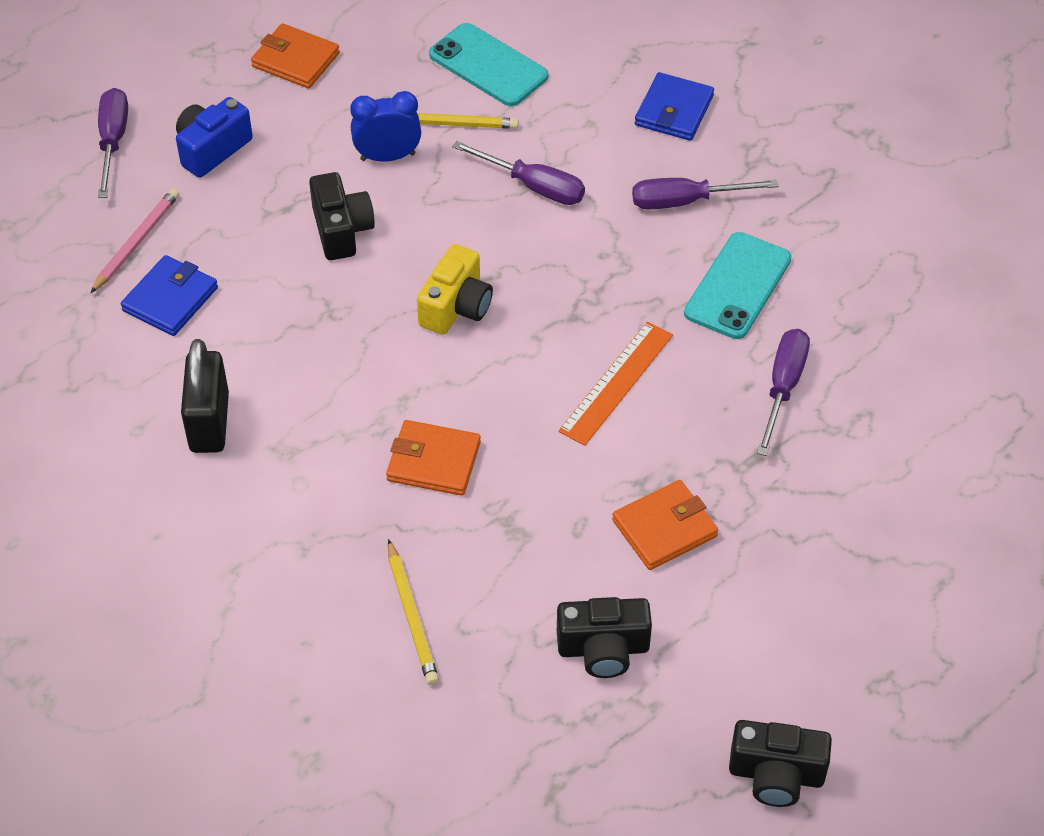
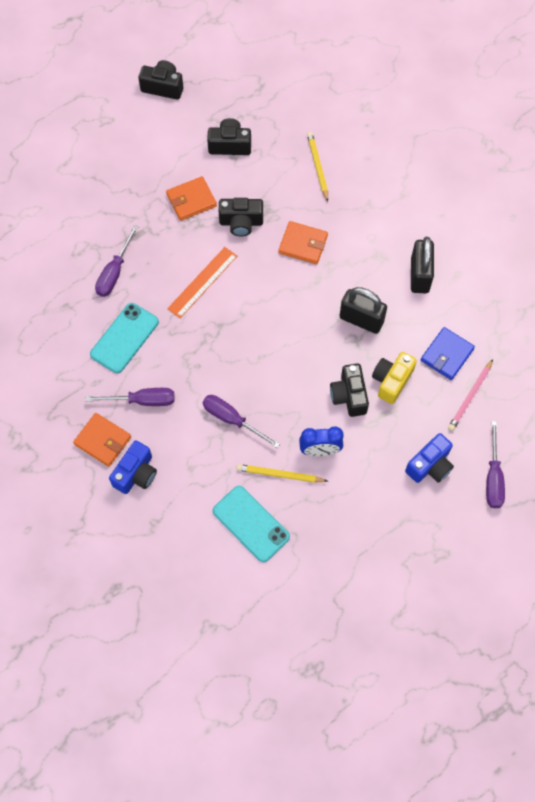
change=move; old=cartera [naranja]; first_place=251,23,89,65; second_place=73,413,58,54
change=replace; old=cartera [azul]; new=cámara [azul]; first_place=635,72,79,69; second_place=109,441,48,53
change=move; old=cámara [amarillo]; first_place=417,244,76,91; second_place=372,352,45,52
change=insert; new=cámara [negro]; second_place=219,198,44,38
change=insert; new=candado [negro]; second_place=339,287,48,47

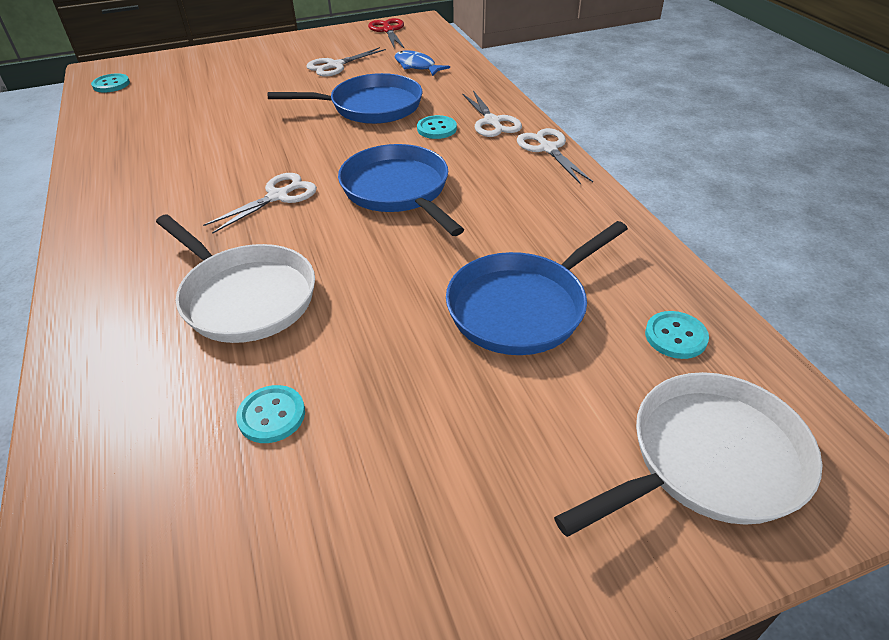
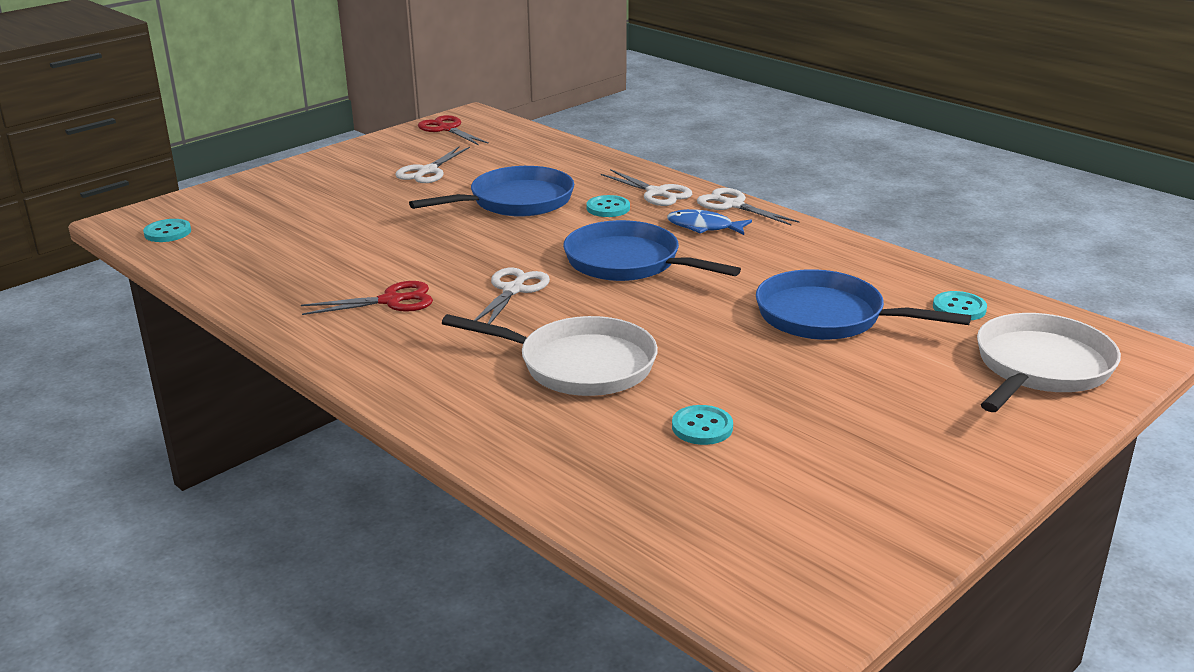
change=move; old=pez [azul]; first_place=395,50,55,26; second_place=667,209,85,26
change=rotate; old=sartén [azul]; first_place=446,221,182,134; second_place=756,269,215,71; degrees=90
change=insert; new=tijeras [rojo]; second_place=301,281,132,34

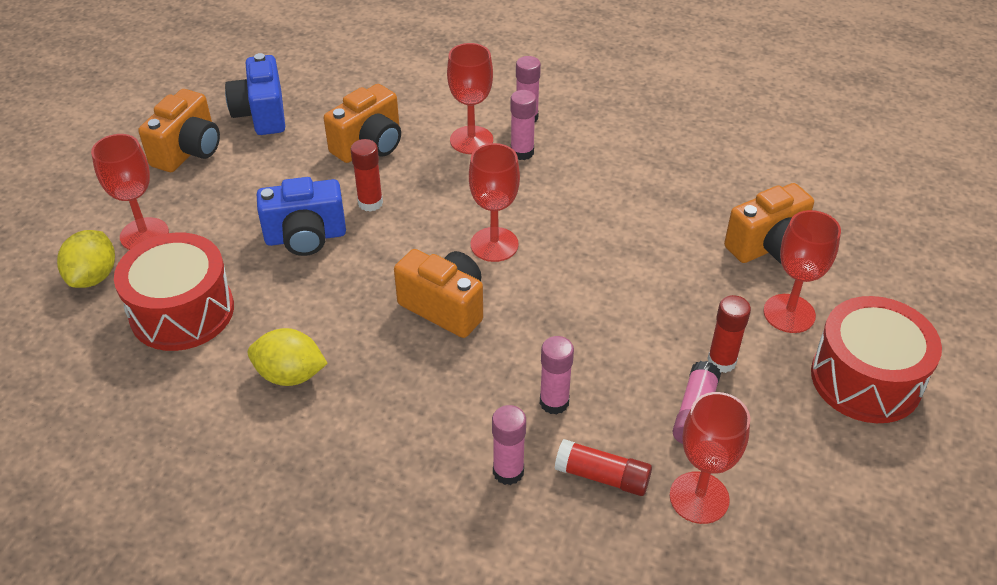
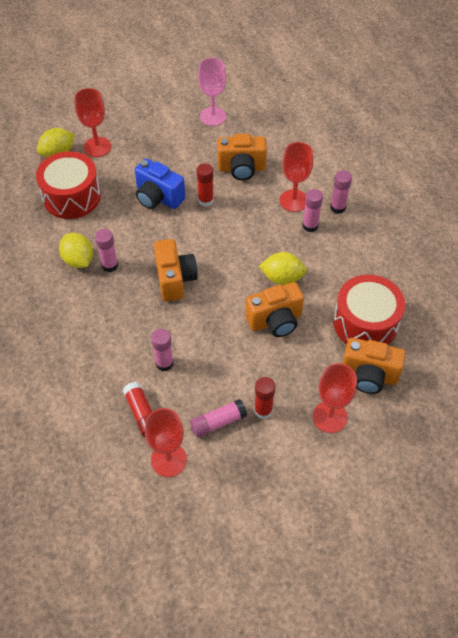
change=replace; old=cámara [azul]; new=copa [rosa]; first_place=225,53,60,82; second_place=198,58,28,68
change=move; old=cámara [naranja]; first_place=138,89,82,83; second_place=245,282,59,55
change=delete; old=copa [rojo]; first_place=469,143,51,119
change=move; old=tambor [rojo]; first_place=811,296,131,127; second_place=333,275,72,70
change=move; old=barra de pegamento [rosa]; first_place=492,405,34,80; second_place=95,229,23,43
change=insert; new=limón [amarillo]; second_place=259,252,48,33

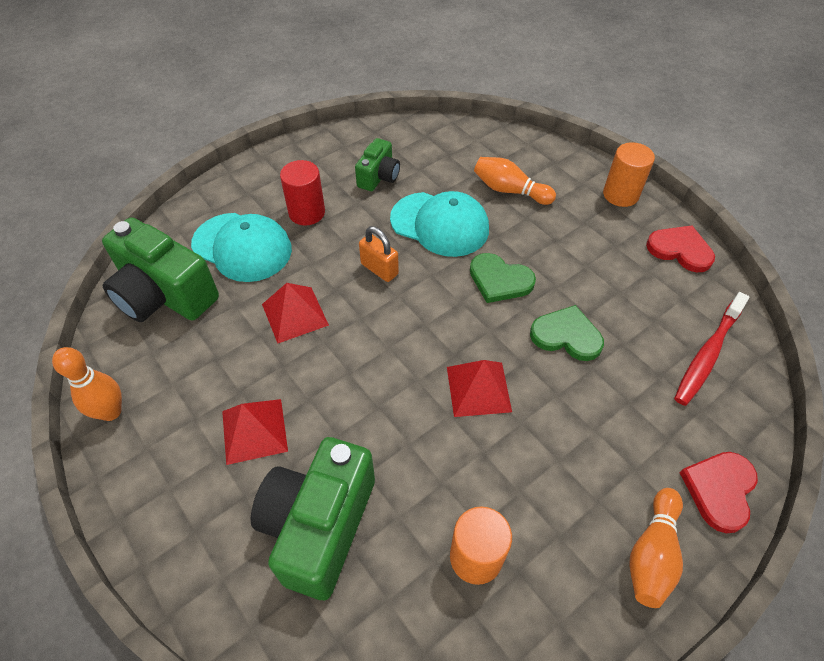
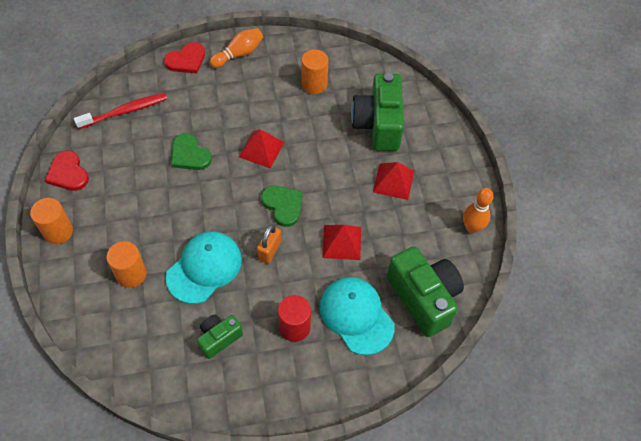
change=replace; old=bolo [naranja]; new=cilindro [naranja]; first_place=474,157,82,48; second_place=106,241,41,47
change=rotate; old=gorra [turquesa]; first_place=390,191,99,66; second_place=166,231,76,73; degrees=75
change=rotate; old=candado [naranja]; first_place=359,226,40,56; second_place=257,224,24,40; degrees=45
change=move; old=corazón [verde]; first_place=470,253,66,50; second_place=261,186,42,41
change=rotate; old=cámara [verde]; first_place=251,437,124,163; second_place=351,73,53,78; degrees=135

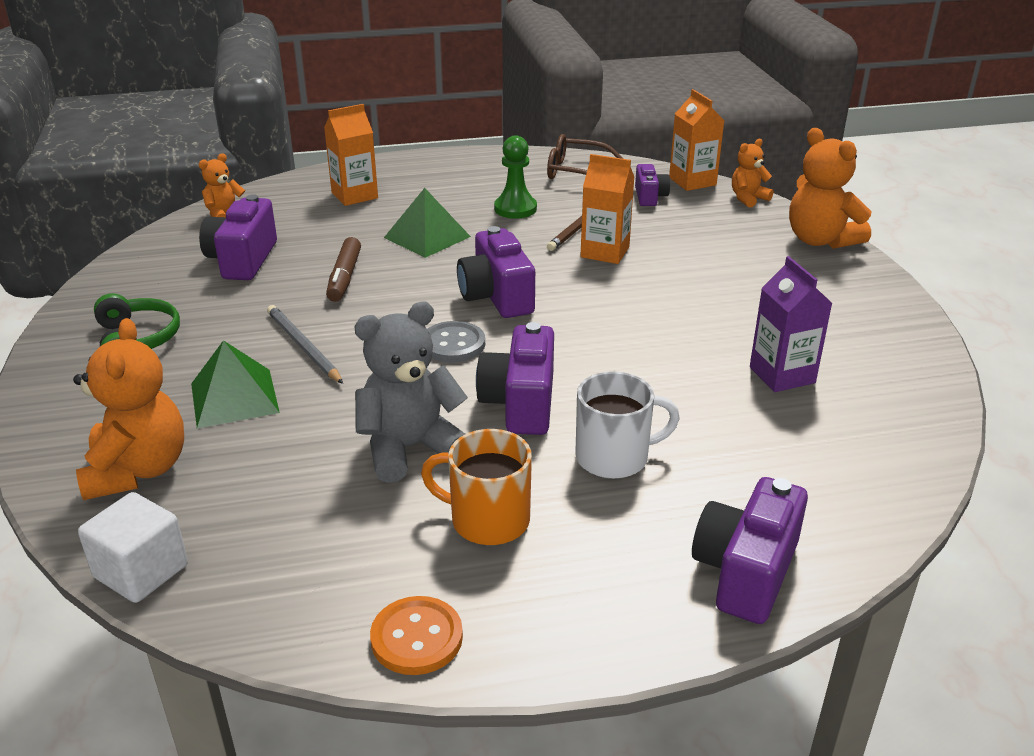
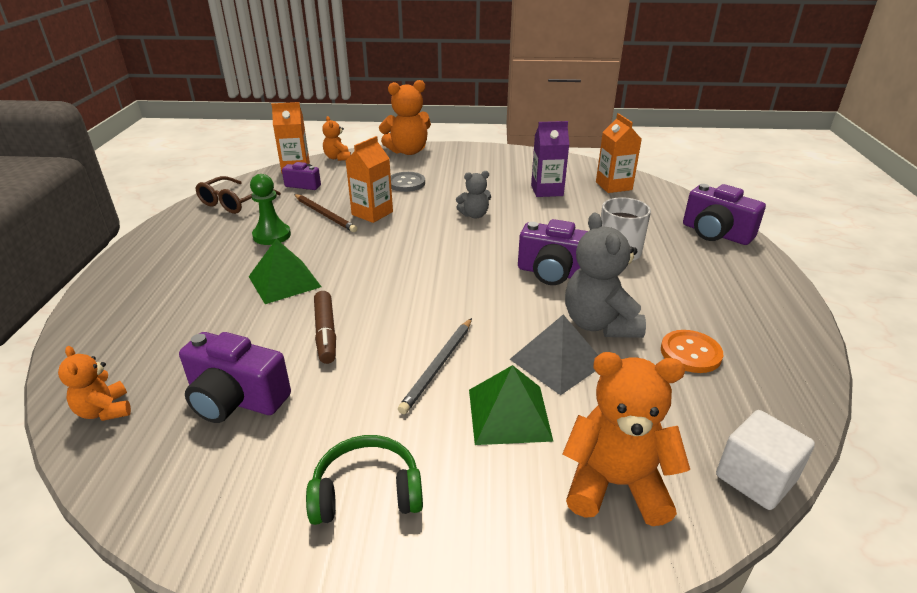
change=move; old=cartón de leche [naranja]; first_place=324,104,54,102; second_place=596,113,46,80
change=delete; old=cámara [morado]; first_place=457,226,78,92
change=rotate; old=rotulador [marrón]; first_place=326,237,35,65; second_place=314,291,22,73; degrees=60
change=rotate; old=lápiz [gris]; first_place=267,305,76,79; second_place=398,318,74,96; degrees=-45
change=move; old=botón [gris]; first_place=427,321,58,41; second_place=391,172,34,20
change=delete; old=taza [naranja]; first_place=421,429,111,116
change=move; old=botón [naranja]; first_place=370,596,93,79; second_place=661,330,62,43
change=insert; new=osito [gris]; second_place=456,171,35,48
change=insert; new=pirámide [gris]; second_place=510,315,88,80

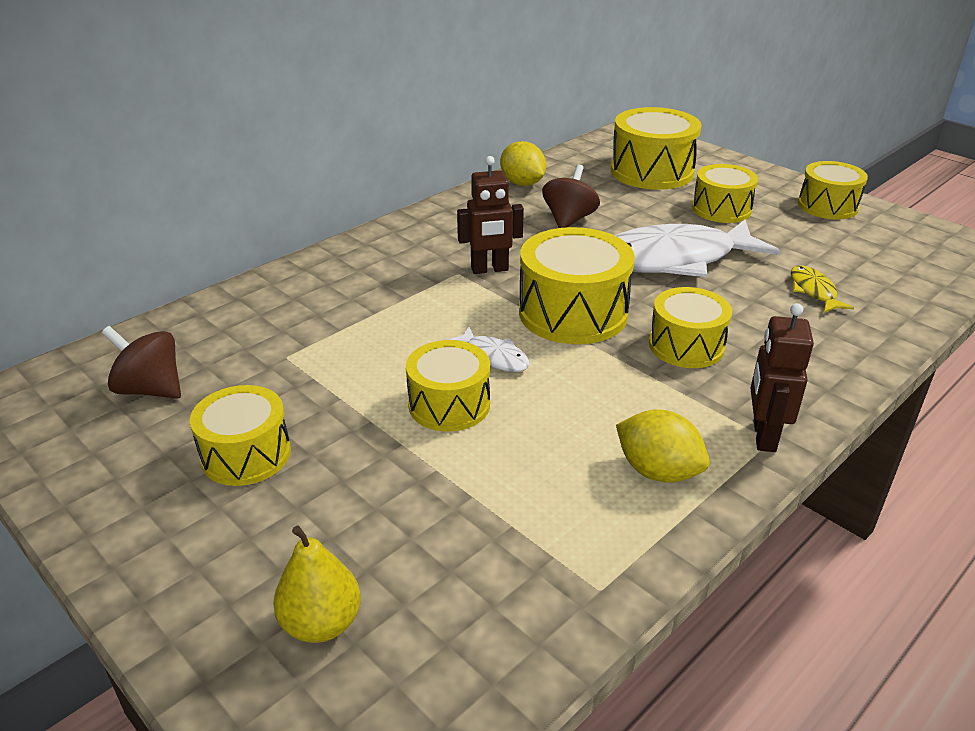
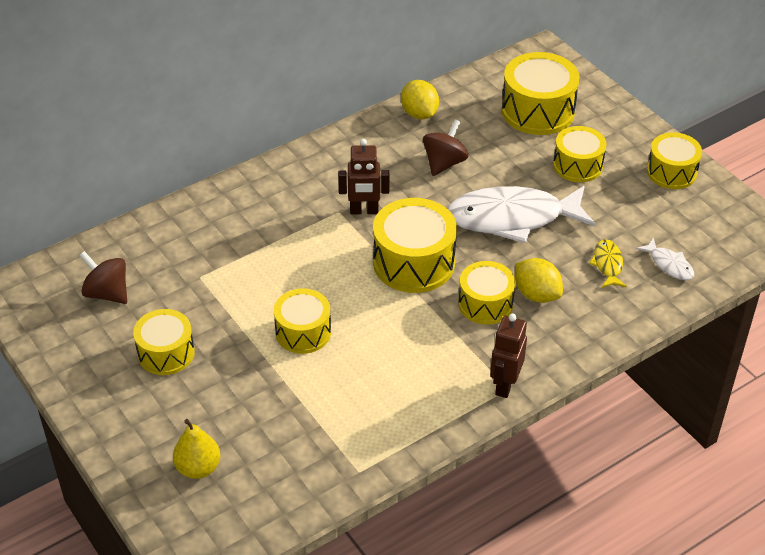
change=move; old=pez [blanco]; first_place=447,326,83,46; second_place=636,238,58,42
change=move; old=limón [amarillo]; first_place=616,409,94,74; second_place=515,258,48,45

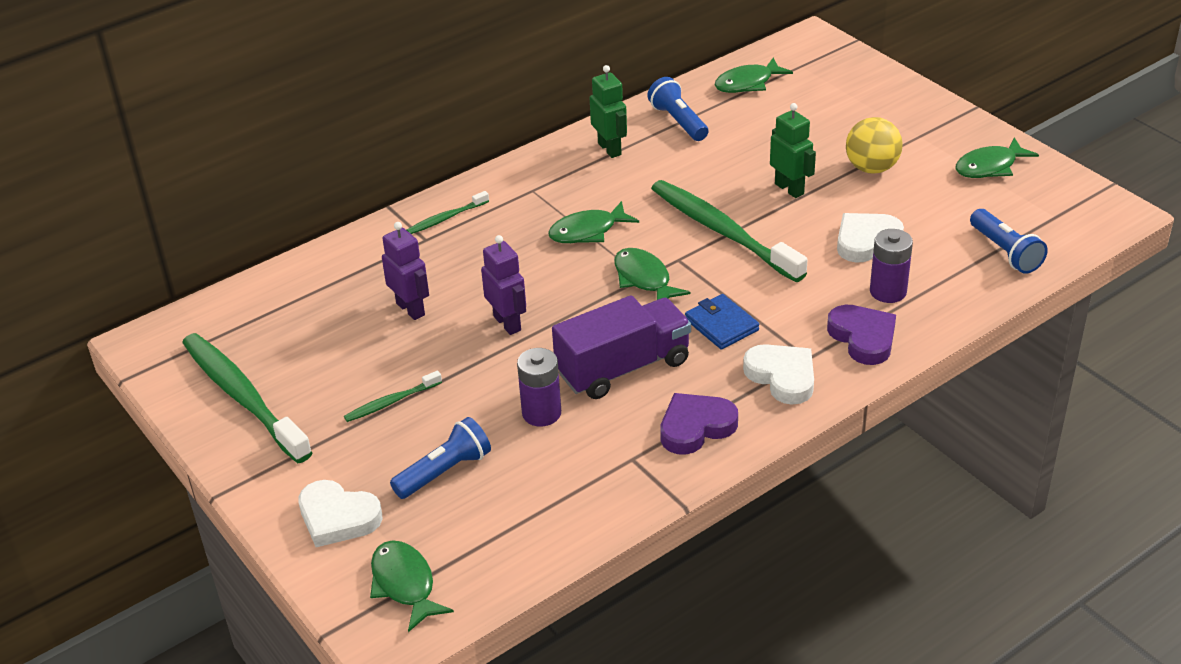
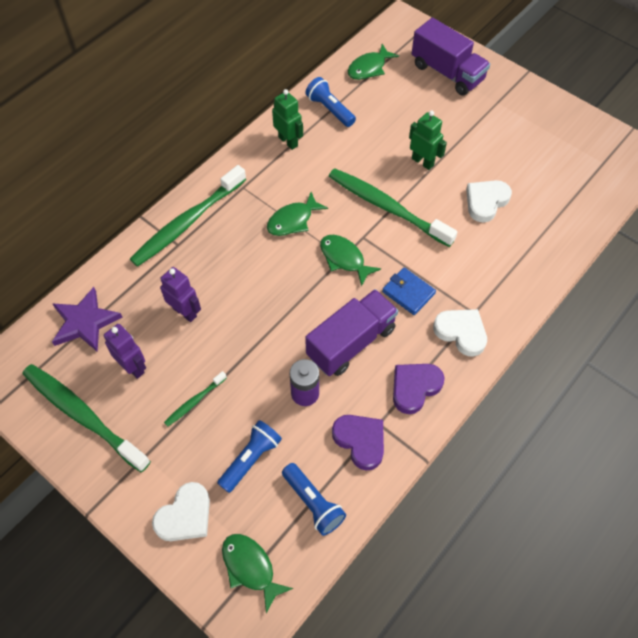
change=delete; old=pelota [amarillo]; first_place=846,117,57,57
change=delete; old=pez [verde]; first_place=956,137,83,41
change=resize; old=cepillo de dientes [verde]; first_place=407,191,82,43; second_place=130,165,116,102; factor=2.19
change=move; old=lámpara de mano [azul]; first_place=970,209,78,65; second_place=282,463,64,73
change=delete; old=pila [morado]; first_place=870,229,43,74
change=move; old=robot [morado]; first_place=481,235,45,100; second_place=104,324,42,55
change=move; old=corazón [morado]; first_place=827,305,69,60; second_place=332,415,52,55
change=rotate; old=corazón [blanco]; first_place=298,480,85,67; second_place=152,482,58,59; degrees=-60
change=insert; new=camión [morado]; second_place=412,17,78,78
change=insert; new=estrella [morado]; second_place=52,287,70,65

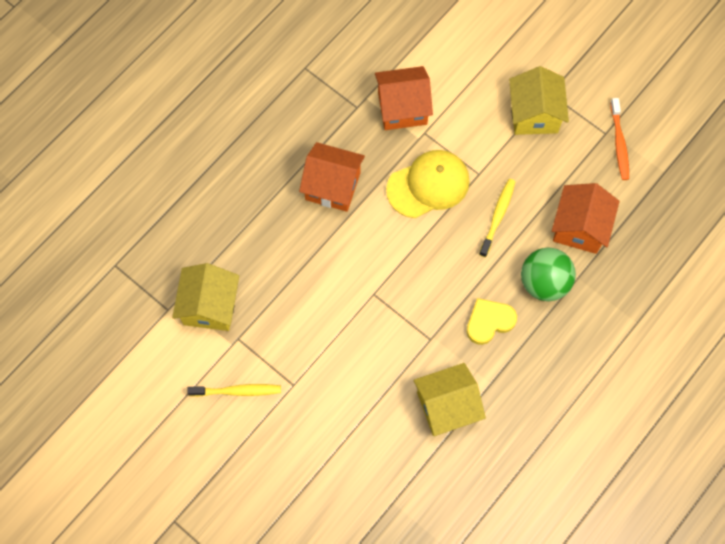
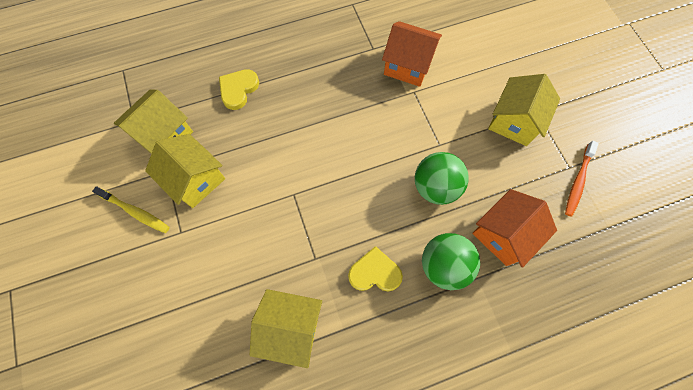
change=delete; old=casa [naranja]; first_place=299,142,66,70
change=delete; old=gorra [amarillo]; first_place=386,150,84,68
change=replace; old=cepillo de dientes [amarillo]; new=pelota [verde]; first_place=479,179,37,78; second_place=415,152,54,53
change=insert; new=corazón [amarillo]; second_place=219,69,40,41
change=insert; new=casa [amarillo]; second_place=145,134,80,74

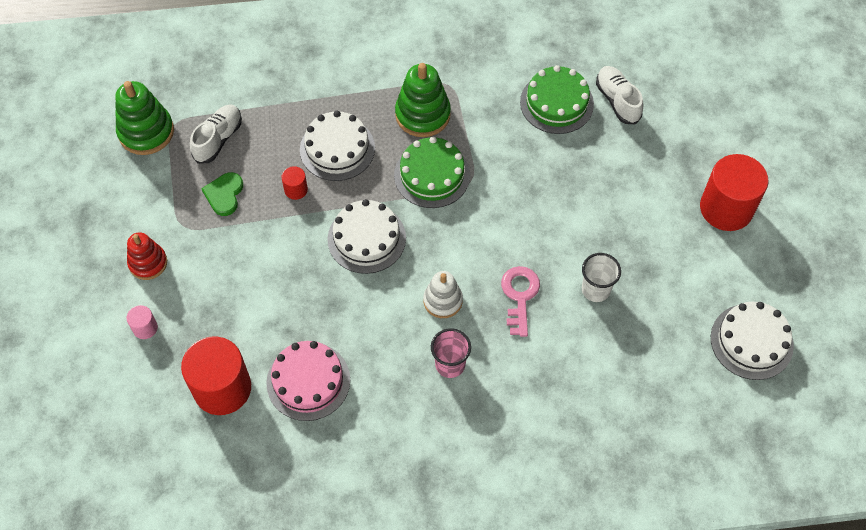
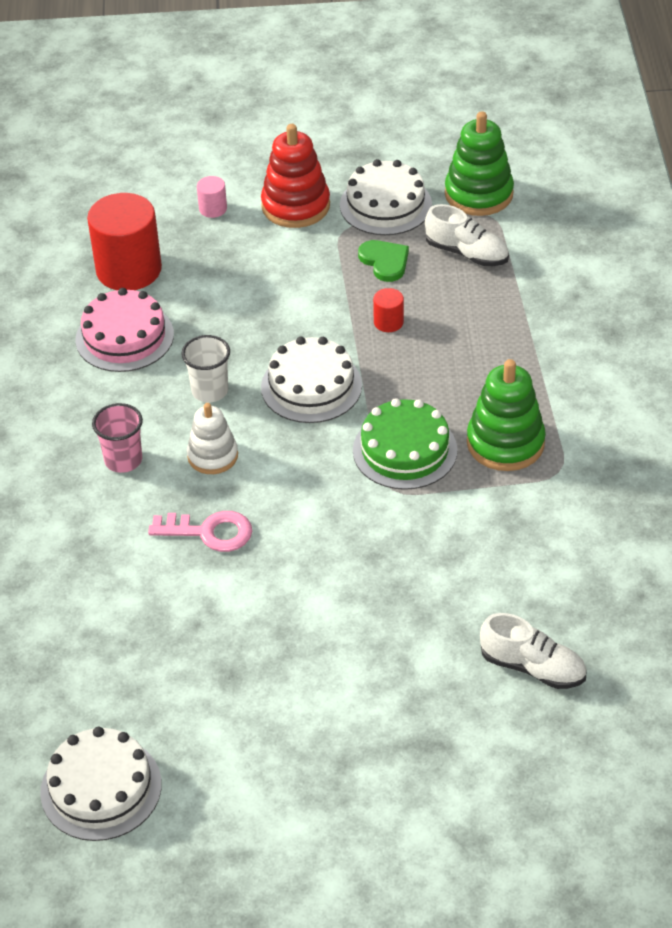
change=delete; old=tarta [verde]; first_place=520,65,74,69
change=rotate; old=zapato [blanco]; first_place=596,66,47,58; second_place=480,613,107,76; degrees=45
change=move; old=tarta [blanco]; first_place=300,111,75,70; second_place=340,159,92,76
change=delete; old=cilindro [rojo]; first_place=700,154,69,77
change=rotate; old=corazón [verde]; first_place=202,172,41,44; second_place=358,240,51,42; degrees=45
change=resize; old=juguete apilable [rojo]; first_place=127,232,40,48; second_place=261,124,69,104; factor=1.53
change=move; old=vaso [blanco]; first_place=582,253,39,49; second_place=181,335,49,67

